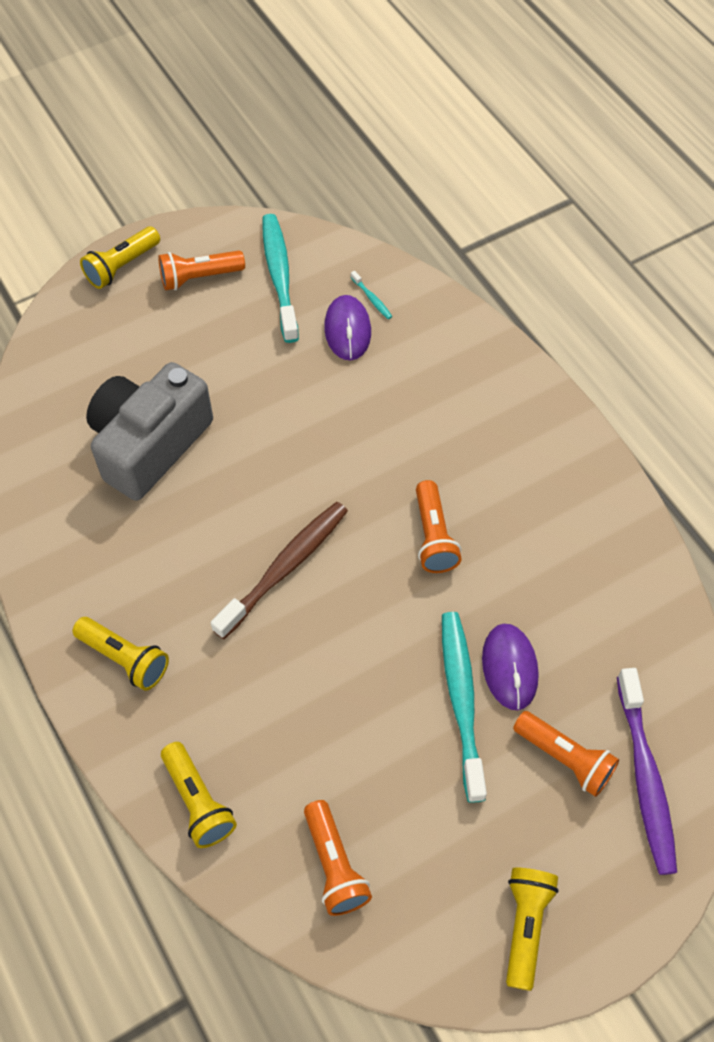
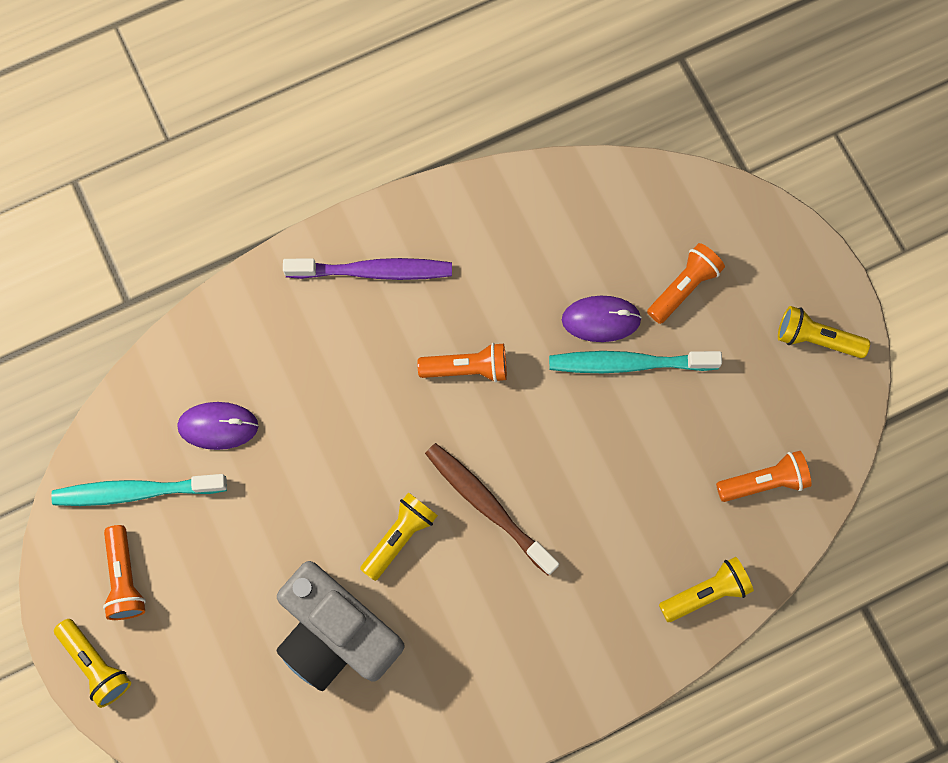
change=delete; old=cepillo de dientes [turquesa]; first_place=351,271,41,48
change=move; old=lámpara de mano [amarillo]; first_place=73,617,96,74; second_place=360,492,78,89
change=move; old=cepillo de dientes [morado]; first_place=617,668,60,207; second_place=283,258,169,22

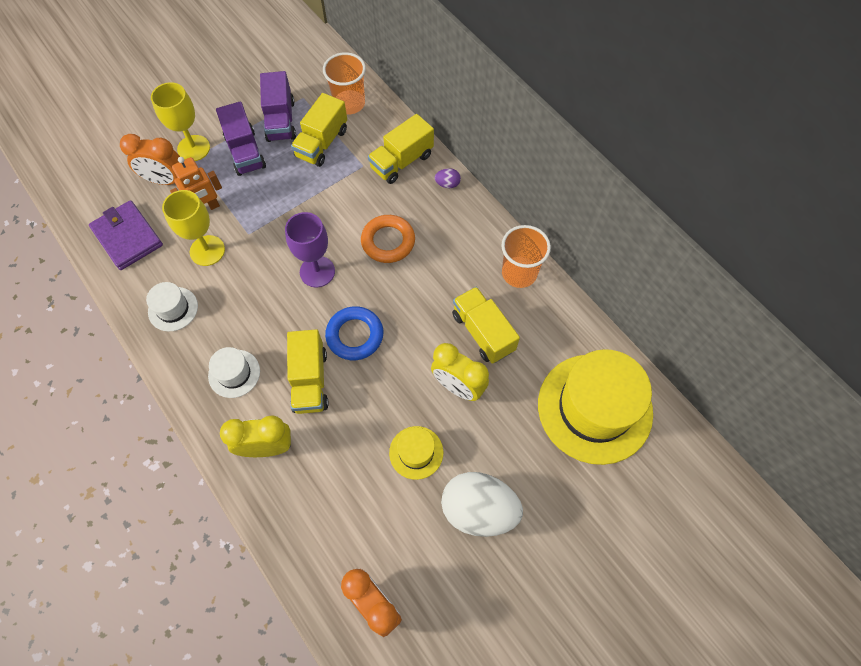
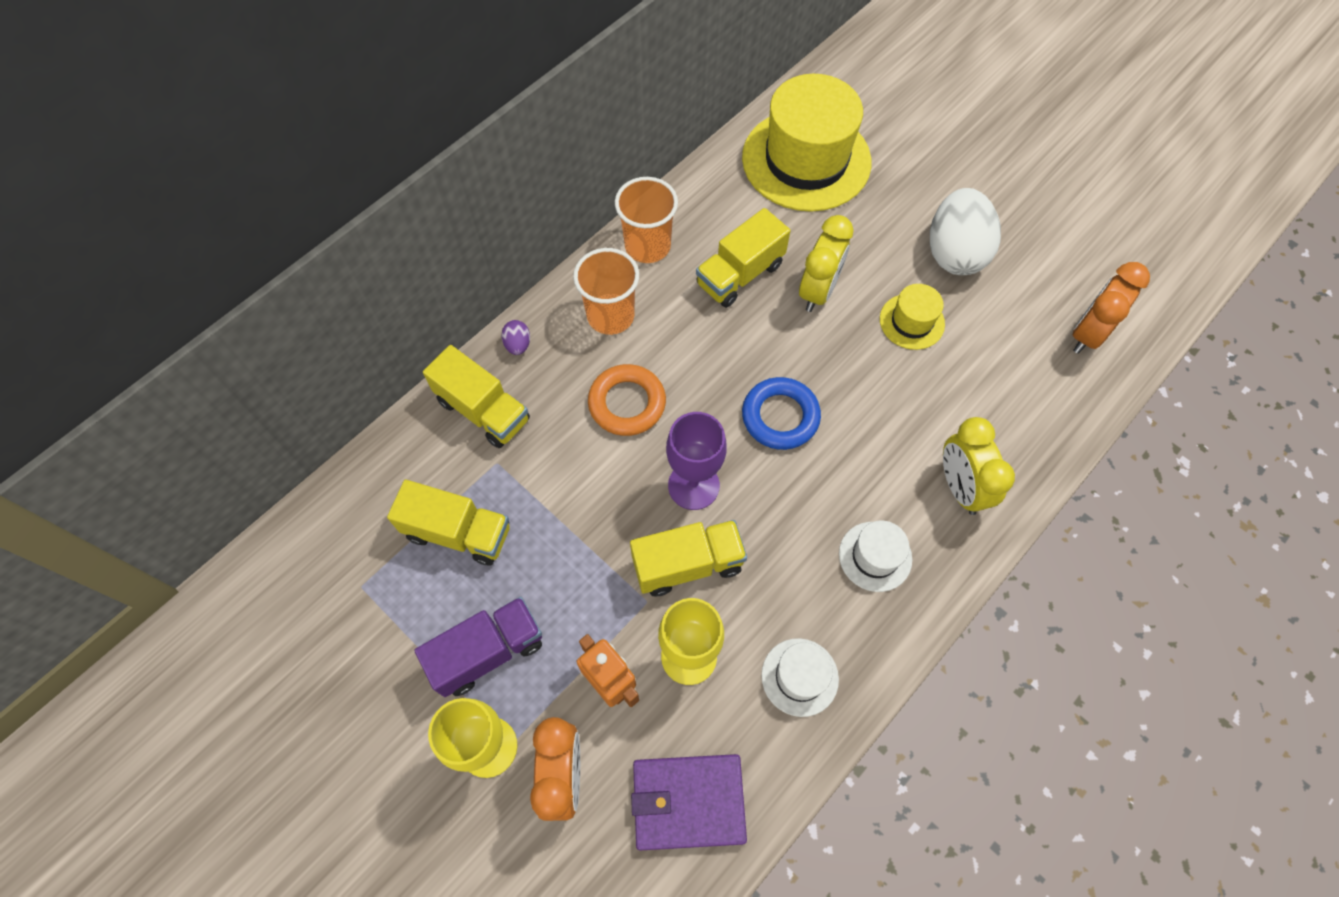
change=move; old=vaso [naranja]; first_place=323,52,43,62; second_place=573,248,66,87
change=delete; old=camión [morado]; first_place=260,71,36,71
change=rotate; old=cartera [morado]; first_place=89,200,74,70; second_place=631,754,116,96; degrees=45
change=move; old=camión [amarillo]; first_place=287,329,42,85; second_place=630,520,117,76

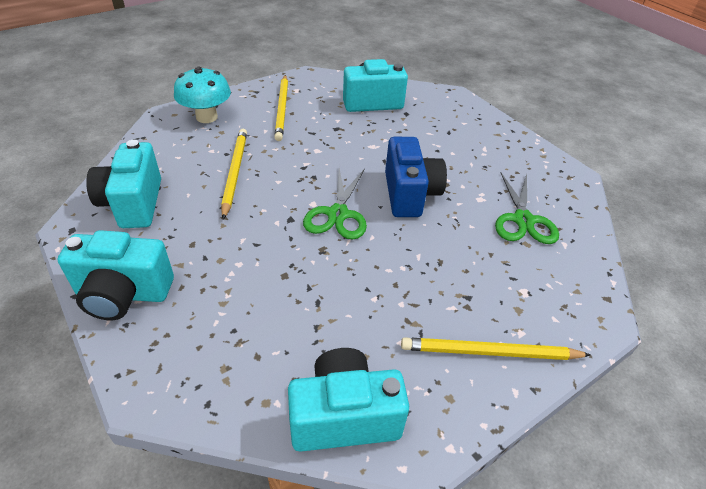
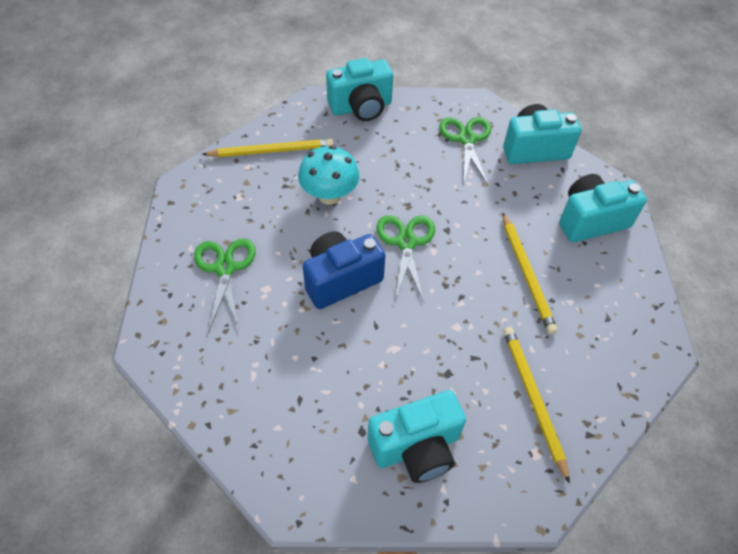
change=move; old=seta [turquesa]; first_place=174,66,57,57; second_place=298,145,61,60
change=rotate; old=cámara [azul]; first_place=385,137,62,80; second_place=303,231,82,78; degrees=75
change=rotate; old=cámara [turquesa]; first_place=86,140,75,88; second_place=559,174,88,68; degrees=-90
change=insert; new=tijeras [verde]; second_place=439,117,52,69

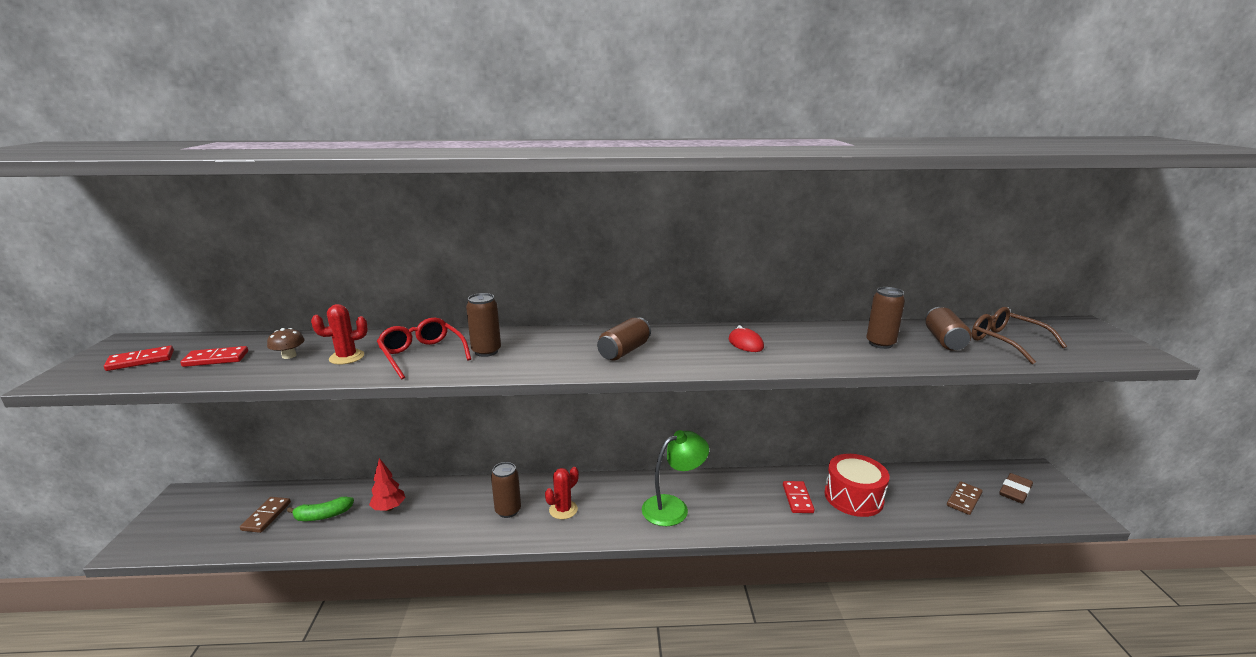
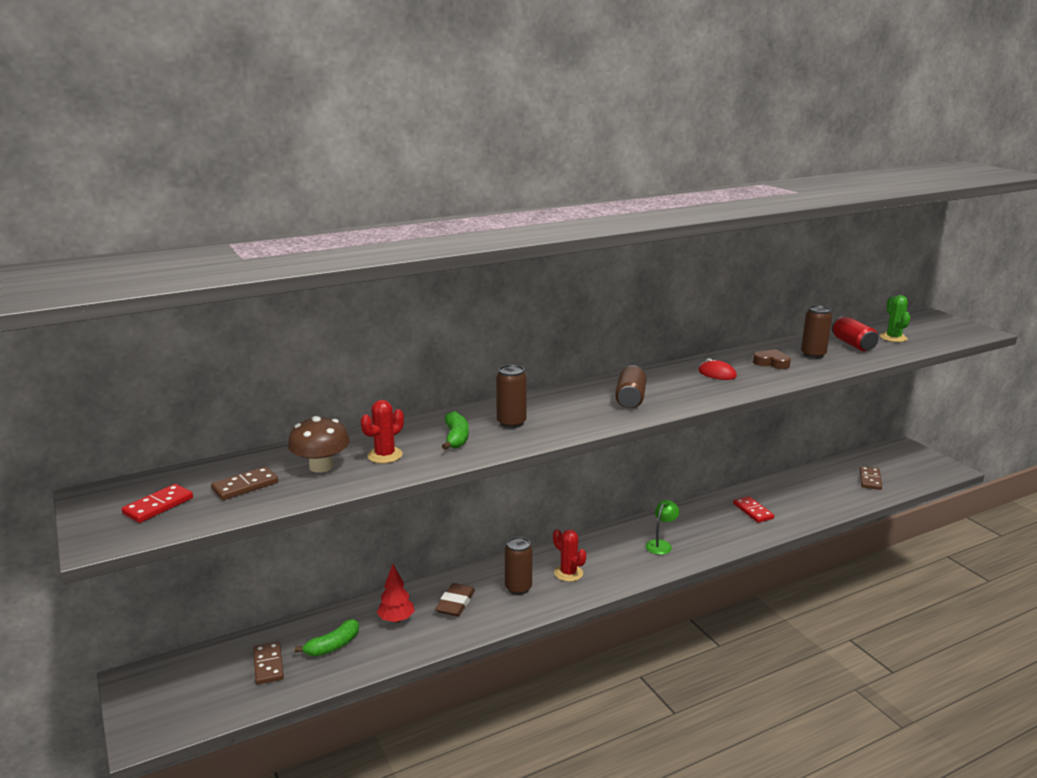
change=recolor; old=lata [marrón]; new=lata [rojo]; first_place=926,307,46,44; second_place=832,316,46,35
change=replace; old=gafas [marrón]; new=cactus [verde]; first_place=972,307,95,57; second_place=880,295,30,47
change=replace; old=gafas [rojo]; new=plátano [verde]; first_place=377,317,94,62; second_place=442,411,27,39
change=resize; old=seta [marrón]; first_place=267,328,37,31; second_place=288,416,62,57; factor=1.66
change=recolor; old=ficha de dominó [rojo]; new=ficha de dominó [marrón]; first_place=180,346,68,21; second_place=211,466,67,34
change=resize; old=lámpara [verde]; first_place=642,430,67,96; second_place=646,500,34,55; factor=0.58
change=delete; old=tambor [rojo]; first_place=825,454,65,63
change=rotate; old=cactus [rojo]; first_place=545,467,34,52; second_place=553,529,33,53; degrees=-60
change=move; old=goma de borrar [marrón]; first_place=999,473,34,31; second_place=435,583,40,34
change=insert; new=corazón [marrón]; second_place=753,349,38,20

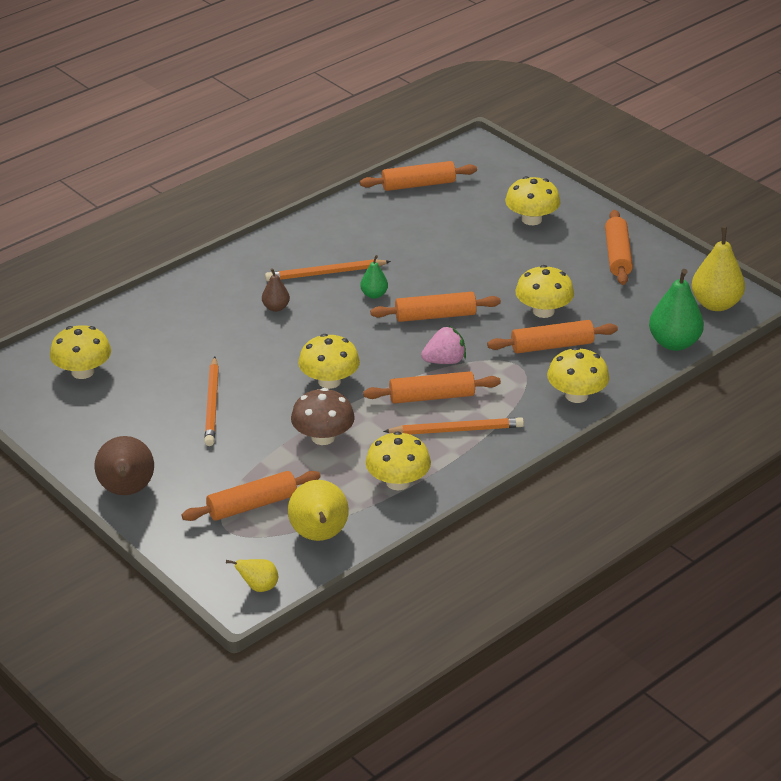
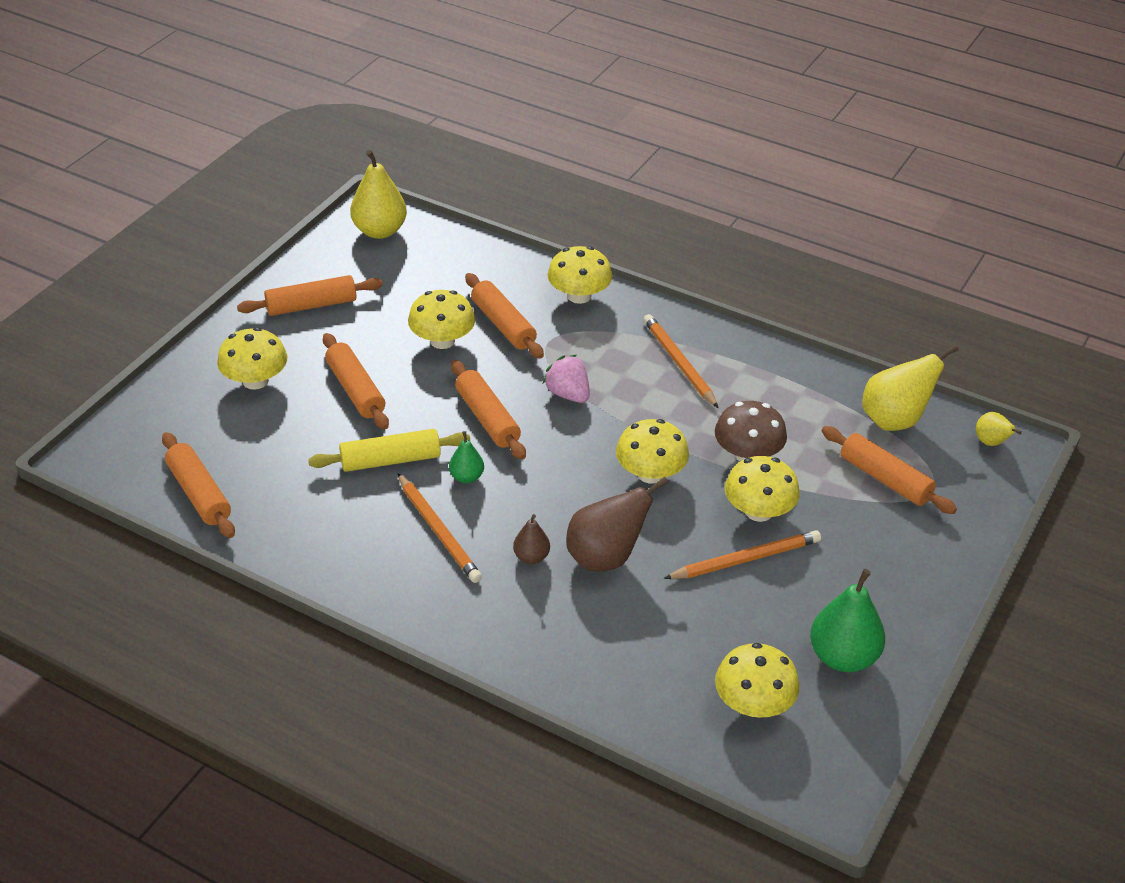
change=move; old=pera [verde]; first_place=649,269,55,82; second_place=810,569,75,103
change=move; old=rodillo [naranja]; first_place=363,371,138,33; second_place=323,333,66,97
change=move; old=seta [amarillo]; first_place=365,431,66,59; second_place=725,456,75,66
change=move; old=pera [marrón]; first_place=95,436,59,59; second_place=566,477,103,95
change=insert; new=rodillo [amarillo]; second_place=308,429,162,43

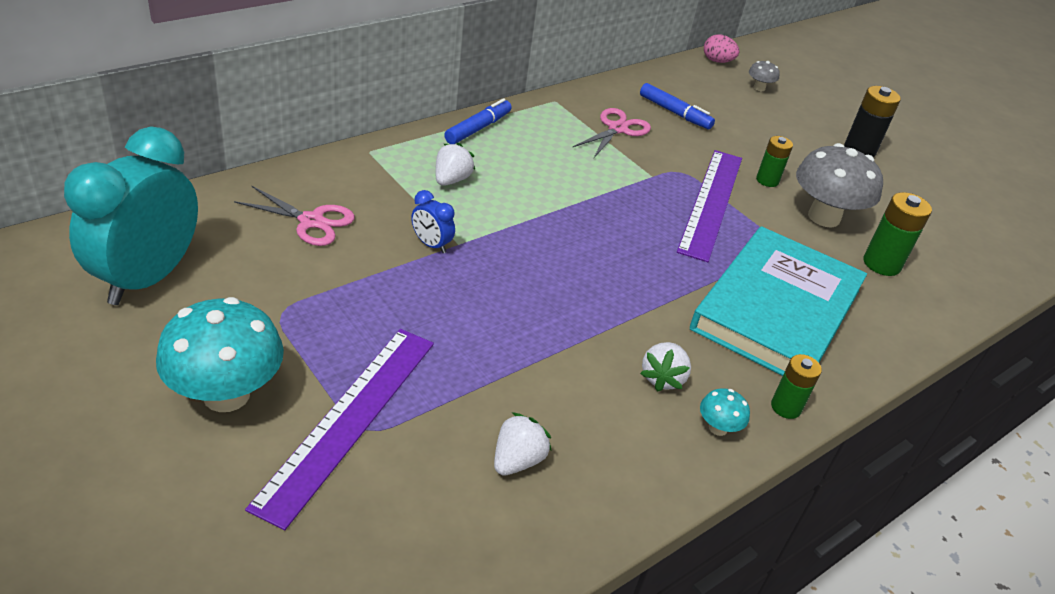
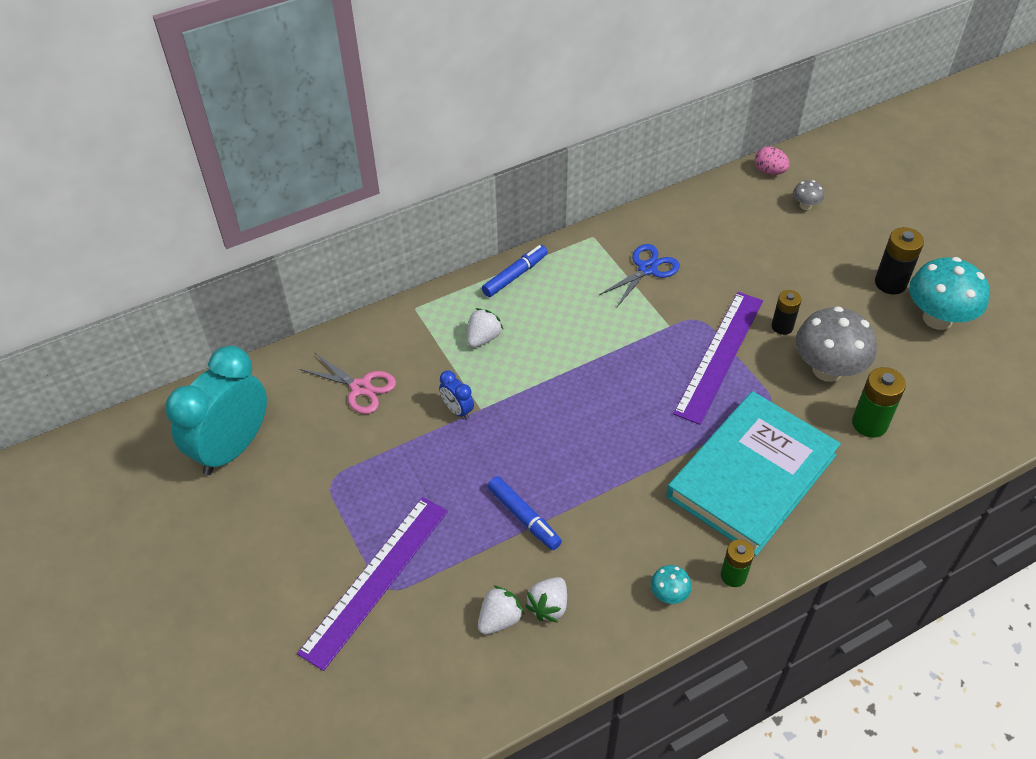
change=move; old=rotulador [azul]; first_place=640,83,75,46; second_place=487,476,75,74
change=recolor; old=tijeras [rosa]; new=tijeras [azul]; first_place=573,108,78,50; second_place=599,244,81,63
change=recolor; old=pila [verde]; new=pila [negro]; first_place=756,136,37,51; second_place=772,290,29,45
change=move; old=seta [turquesa]; first_place=156,297,128,115; second_place=909,257,80,73
change=move; old=fresa [blanco]; first_place=640,342,51,50; second_place=525,577,42,45

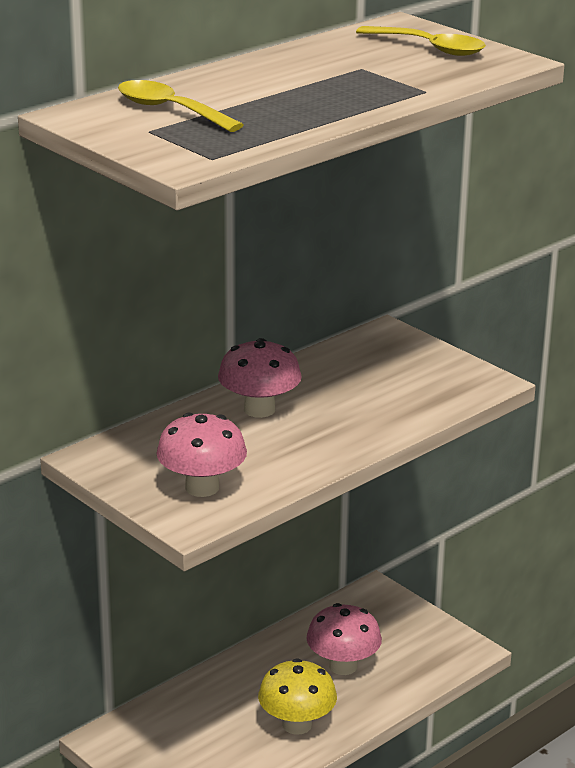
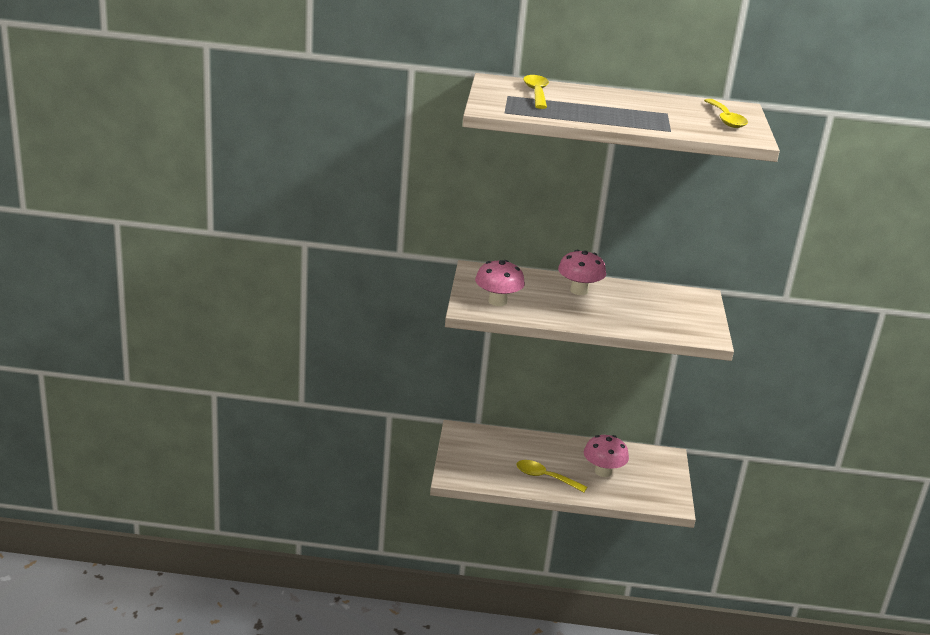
change=replace; old=seta [amarillo]; new=cuchara [amarillo]; first_place=258,658,79,77; second_place=516,460,71,32

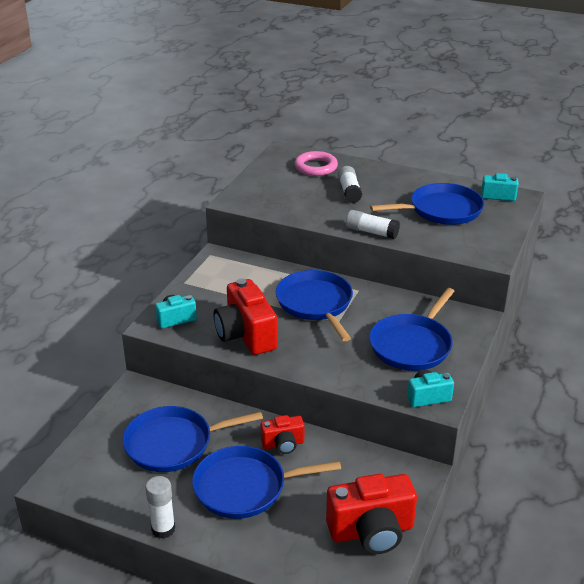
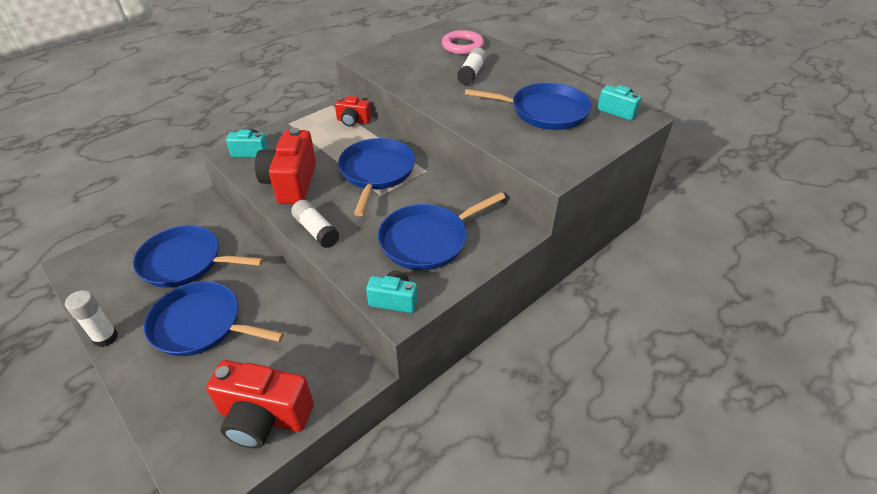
change=move; old=barra de pegamento [blanco]; first_place=346,210,54,29; second_place=291,200,49,48
change=move; old=cámara [rojo]; first_place=260,415,44,39; second_place=335,96,36,30

